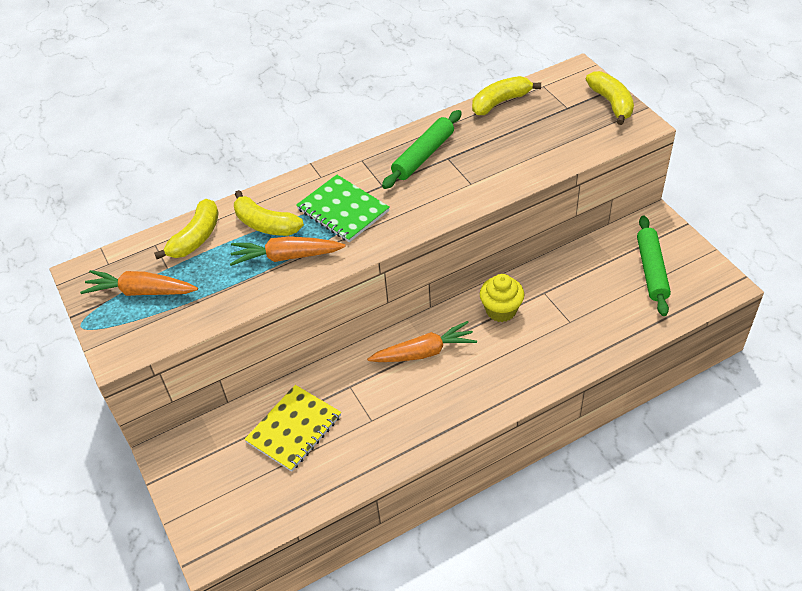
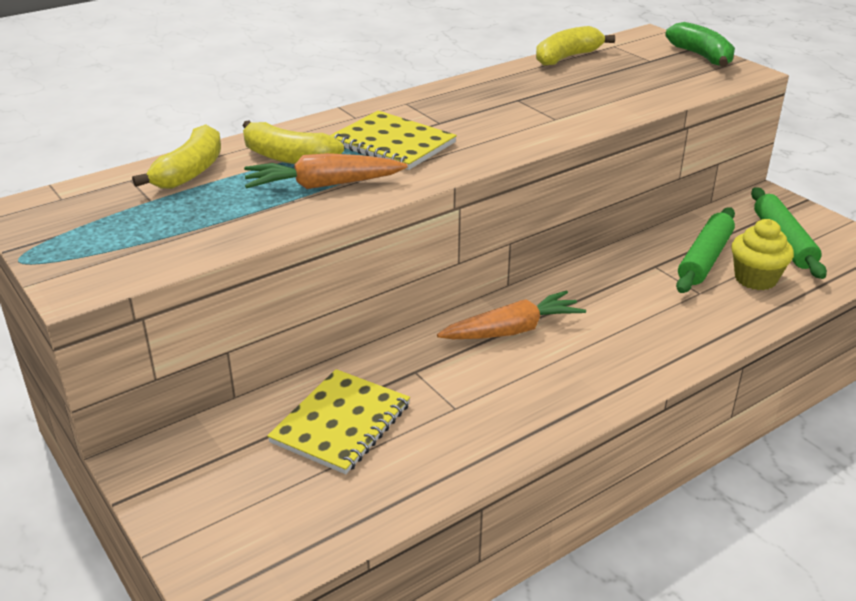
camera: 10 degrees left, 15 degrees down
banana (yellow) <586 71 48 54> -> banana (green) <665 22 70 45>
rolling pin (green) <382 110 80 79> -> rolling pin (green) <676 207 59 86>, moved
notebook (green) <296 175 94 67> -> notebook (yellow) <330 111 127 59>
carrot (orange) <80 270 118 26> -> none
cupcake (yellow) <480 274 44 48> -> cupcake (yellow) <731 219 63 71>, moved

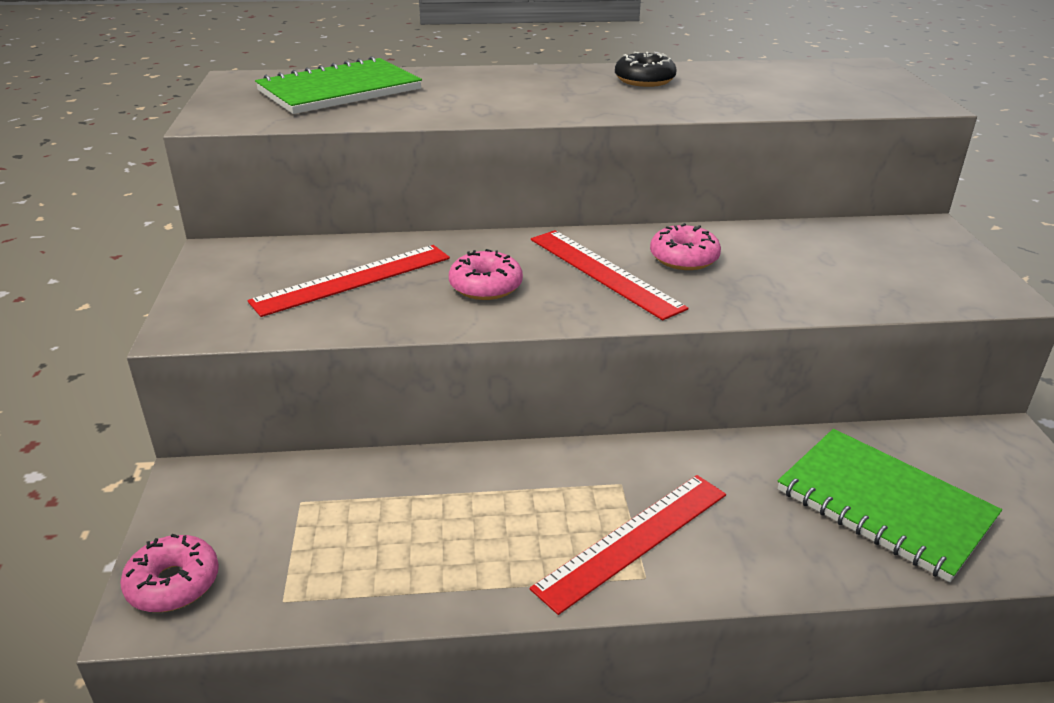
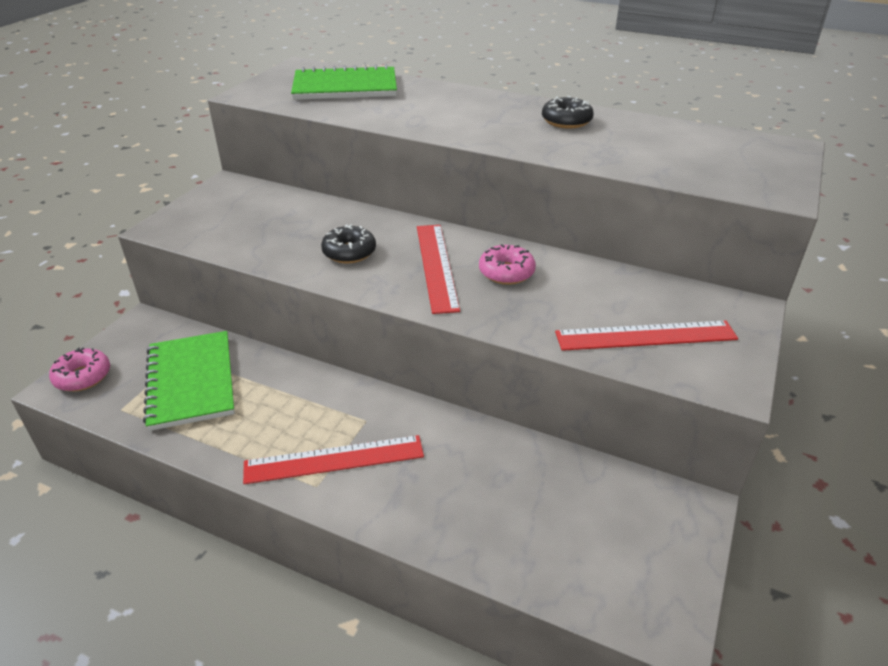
camera: 30 degrees right, 5 degrees up
ruler (red) <247 245 203 72> -> ruler (red) <555 321 183 30>, moved
donut (pink) <449 249 74 51> -> donut (black) <321 224 55 39>
notebook (green) <778 429 224 153> -> notebook (green) <143 331 92 100>, moved

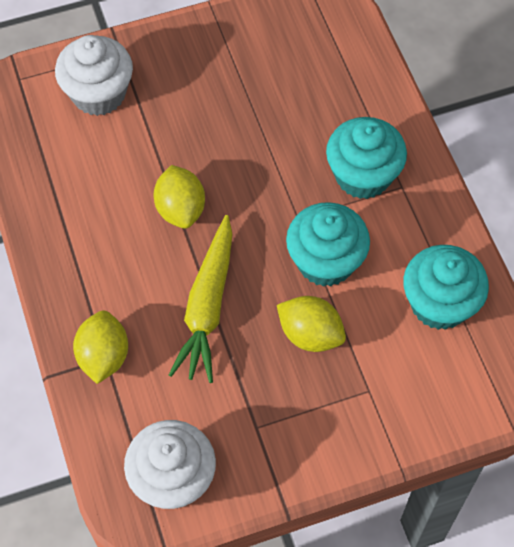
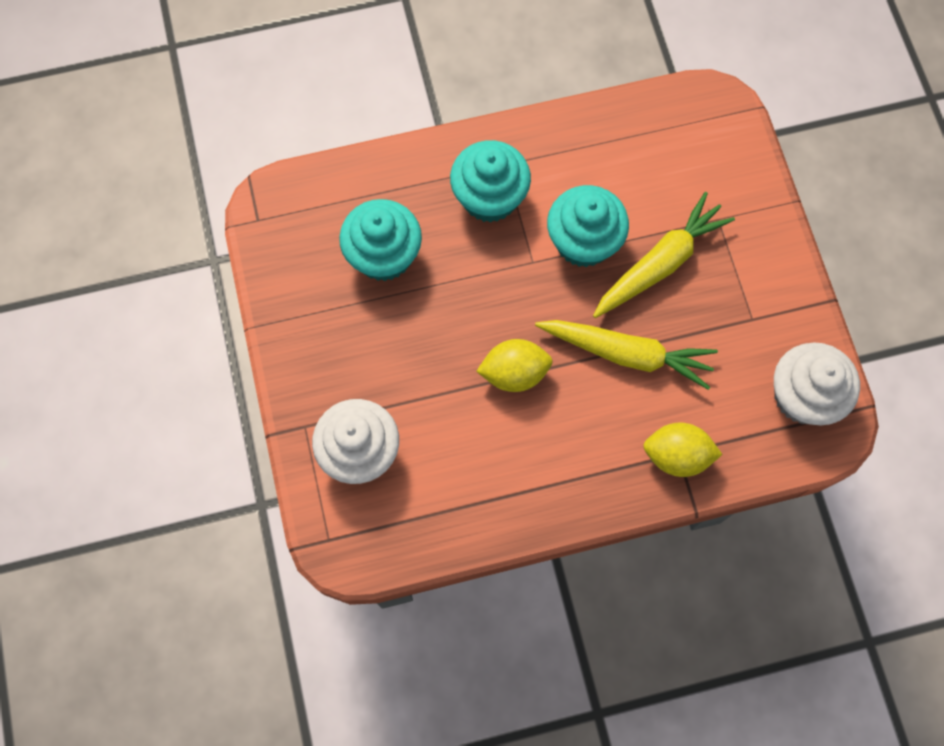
camera: 85 degrees left, 10 degrees up
cupcake (turquoise) <403 245 86 85> -> cupcake (turquoise) <339 199 83 82>, moved
lemon (yellow) <277 296 69 56> -> carrot (yellow) <593 192 142 126>

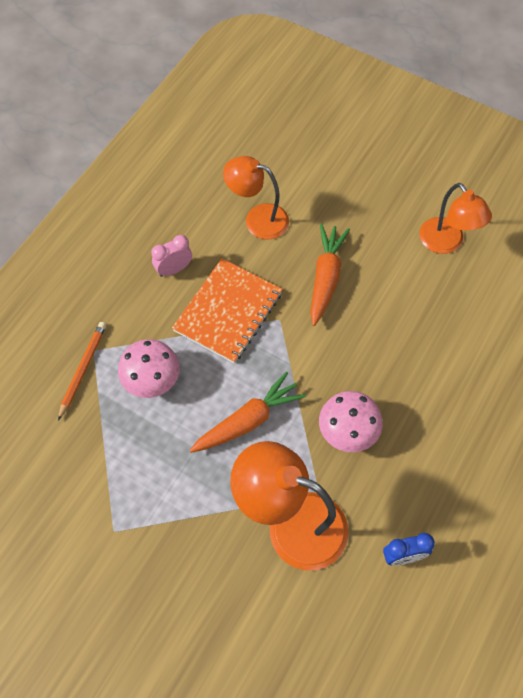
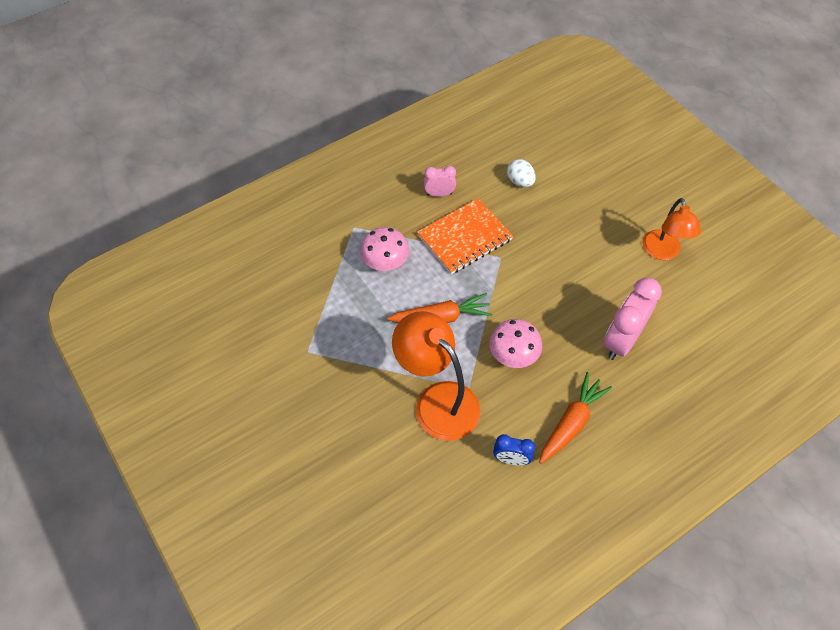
camera: 25 degrees right, 5 degrees down
lamp (orange) <223 156 66 84> -> egg (white) <507 159 29 28>
carrot (orange) <310 224 40 102> -> carrot (orange) <539 372 73 92>, moved
pencil (orange) <58 322 48 98> -> none
none -> clock (pink) <604 278 58 82>

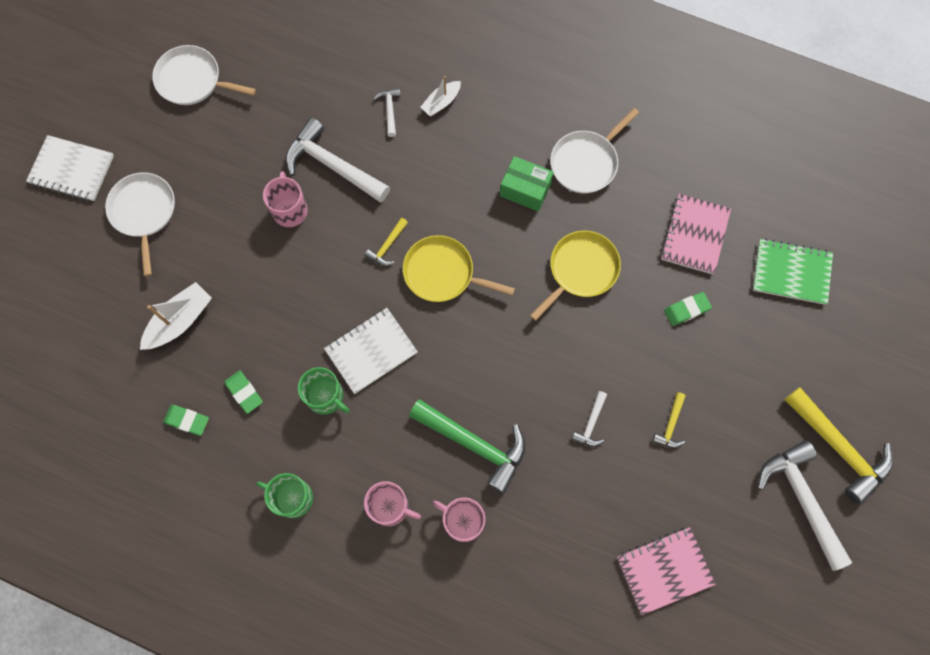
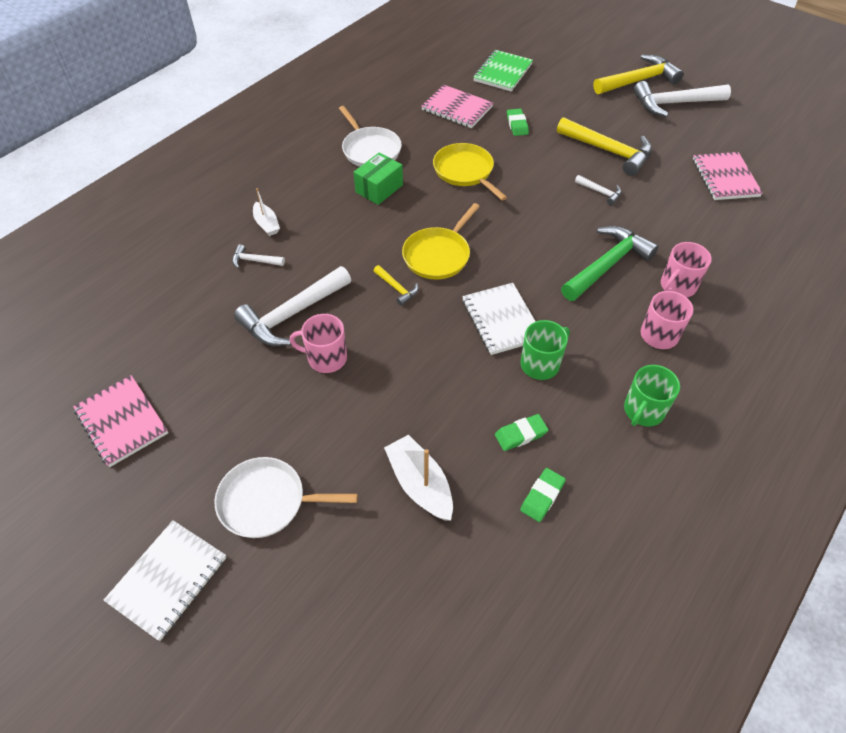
camera: 75 degrees left, 20 degrees down
pan (white) <152 45 104 60> -> notebook (pink) <73 375 95 92>
hammer (yellow) <652 392 34 56> -> hammer (yellow) <557 117 95 59>, x2.13

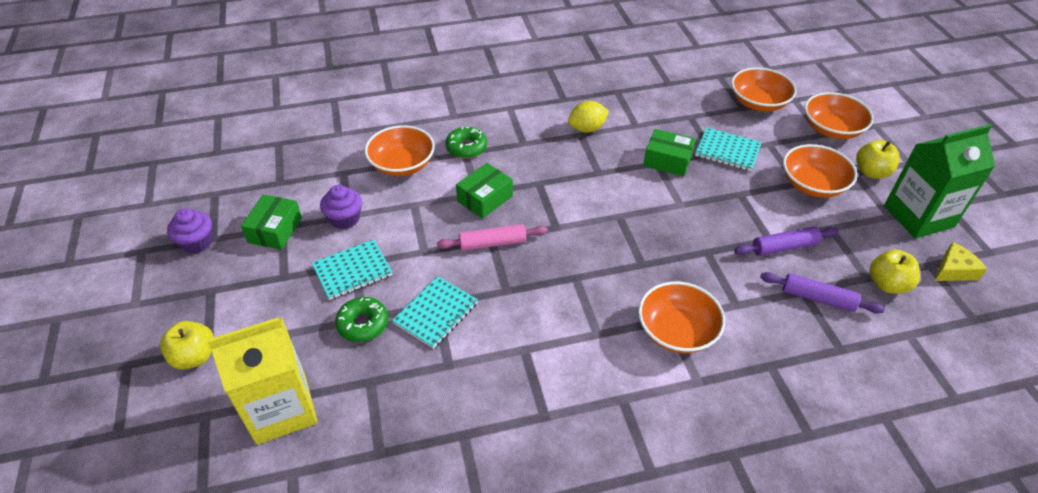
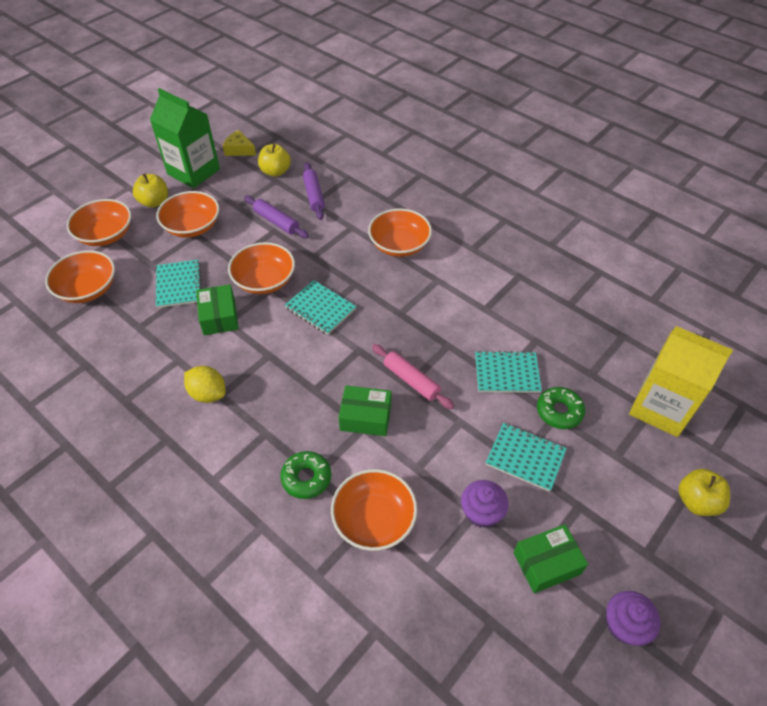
camera: 125 degrees left, 5 degrees up
none -> bowl (orange) <228 242 67 52>
none -> notebook (turquoise) <285 280 71 55>

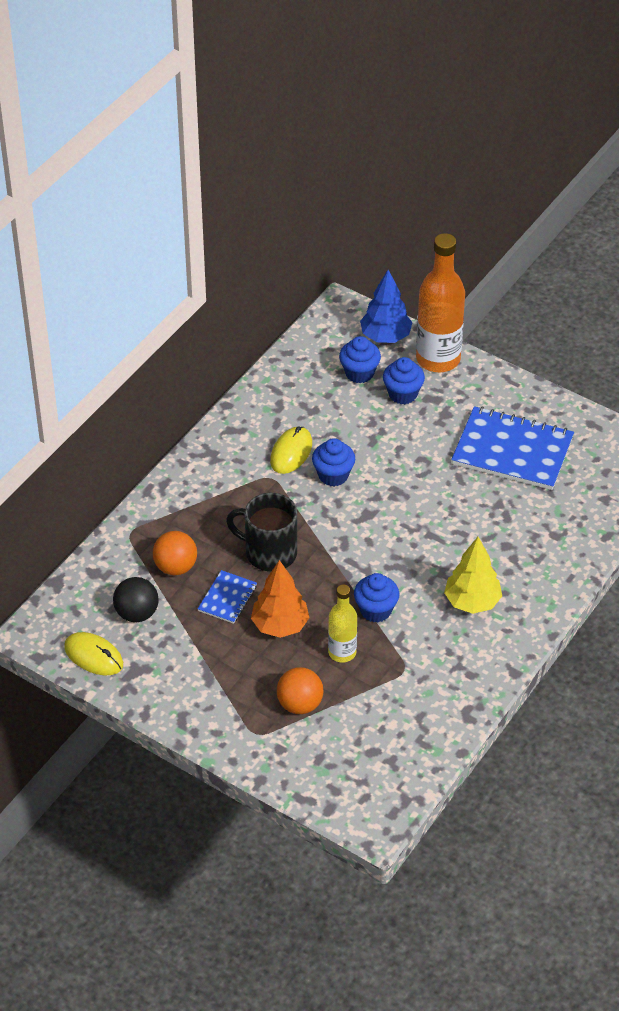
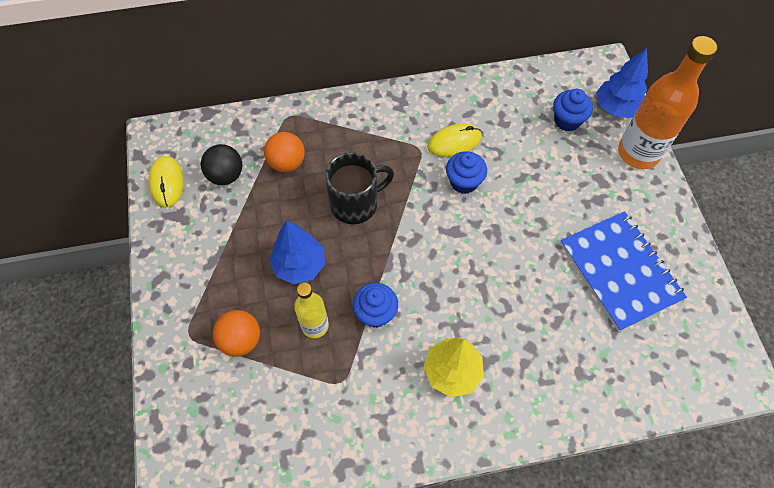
camera: 45 degrees right, 15 degrees up
cupcake (blue) <383 357 42 47> -> none
mug (black) <226 493 71 78> -> mug (black) <325 152 69 72>, 90 degrees clockwise
tree (orange) <251 560 59 78> -> tree (blue) <269 220 56 64>
notebook (blue) <198 570 59 54> -> none

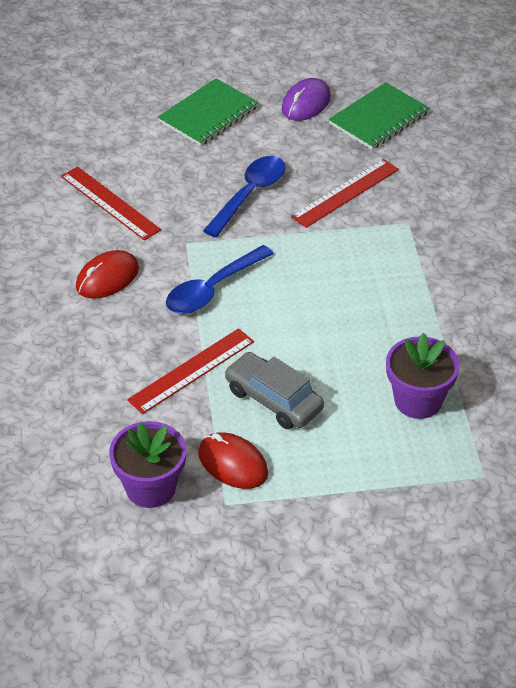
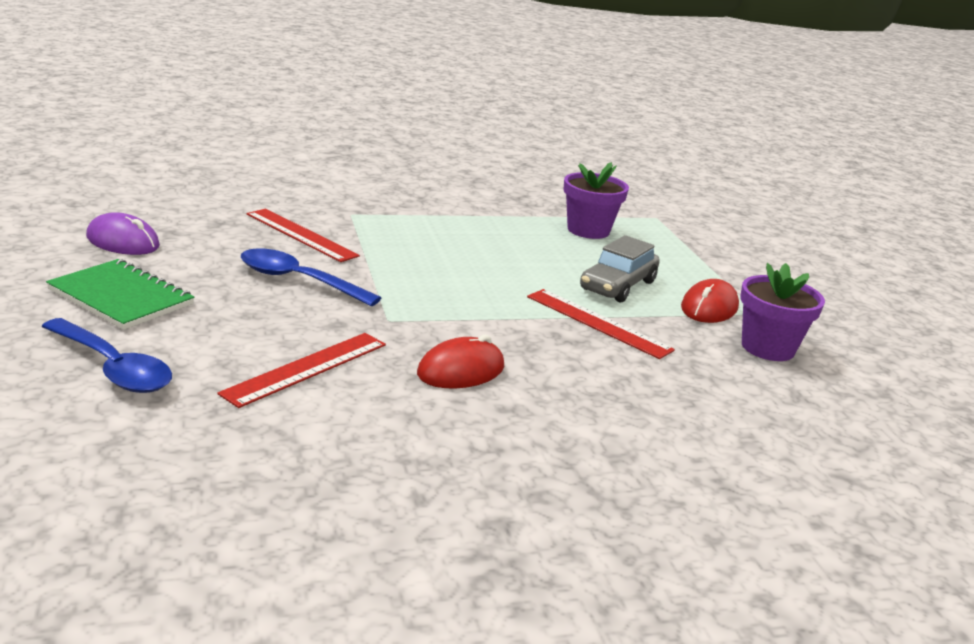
camera: 100 degrees left, 20 degrees down
notebook (green) <329 82 100 68> -> none
spoon (blue) <166 245 108 69> -> spoon (blue) <42 318 130 75>, moved
mouse (red) <76 250 63 49> -> mouse (red) <417 335 87 53>, 75 degrees counterclockwise

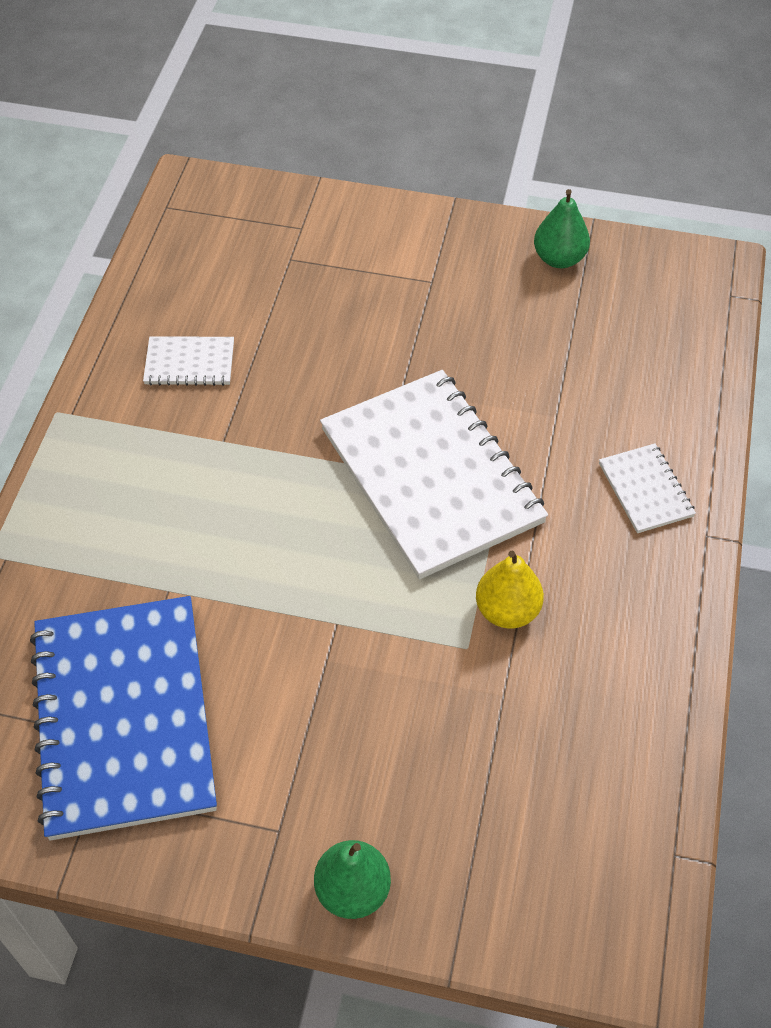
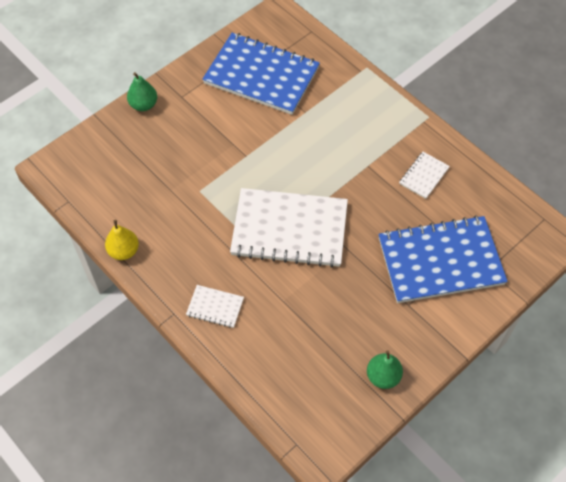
camera: 125 degrees right, 5 degrees up
pear (yellow) <476 551 68 77> -> pear (yellow) <105 220 34 40>, moved
none -> notebook (blue) <378 215 130 88>

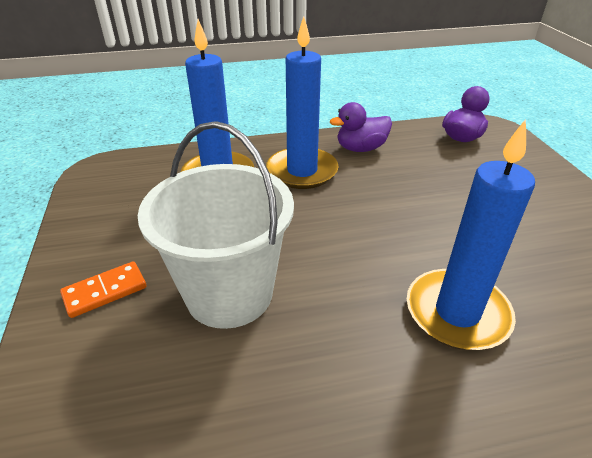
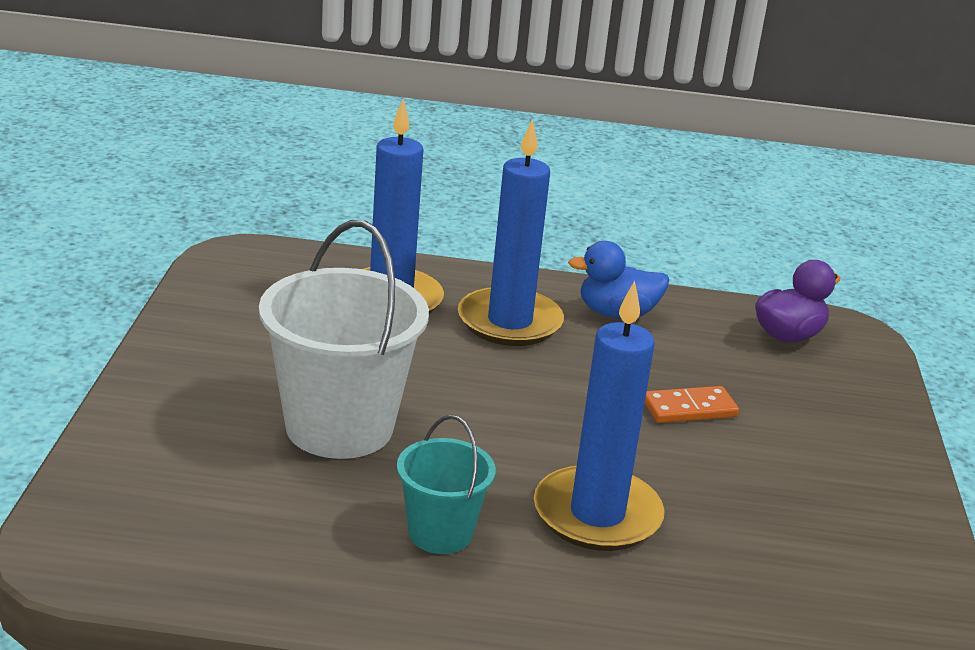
camera: 15 degrees right, 10 degrees down
duck (purple) <330 102 62 50> -> duck (blue) <568 241 101 78>
domino (orange) <60 261 87 57> -> domino (orange) <645 386 94 37>, moved
none -> bucket (turquoise) <397 415 99 139>

